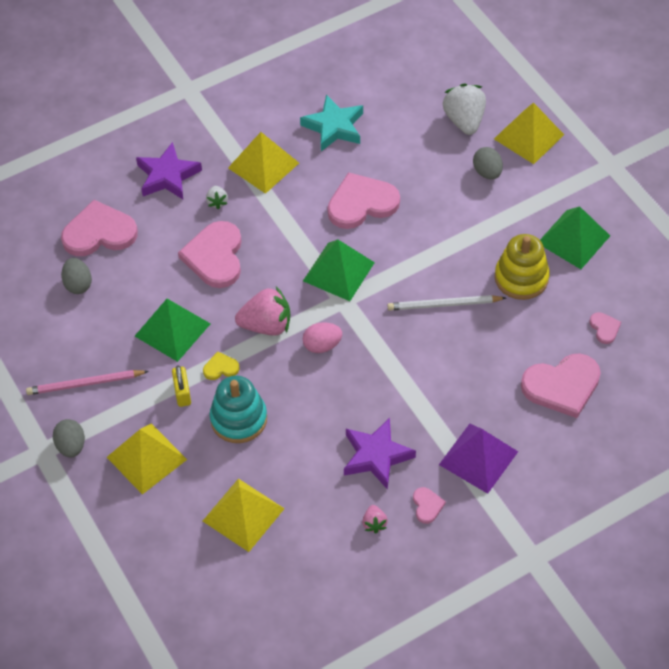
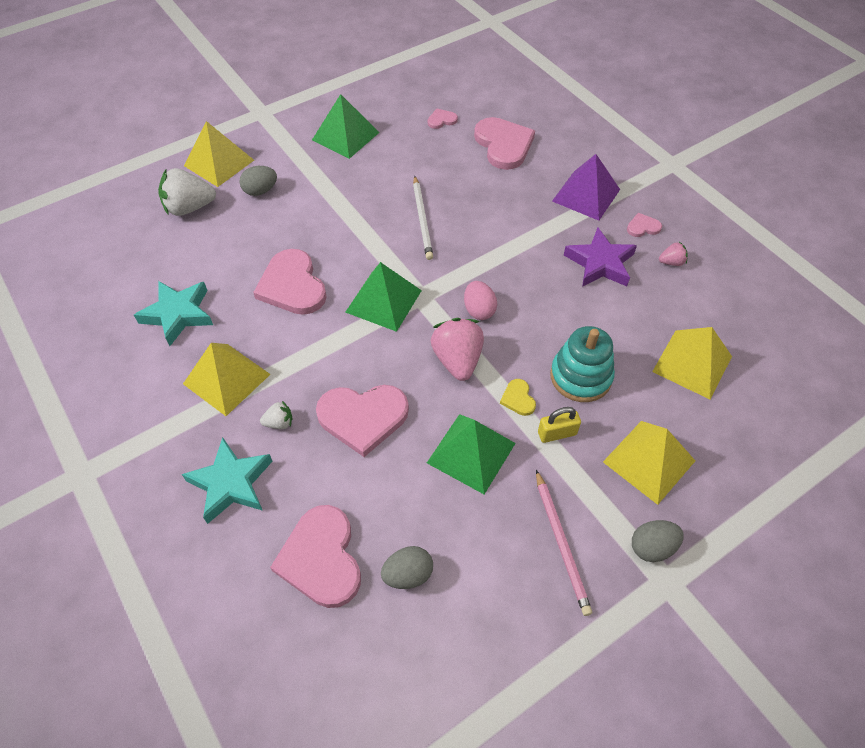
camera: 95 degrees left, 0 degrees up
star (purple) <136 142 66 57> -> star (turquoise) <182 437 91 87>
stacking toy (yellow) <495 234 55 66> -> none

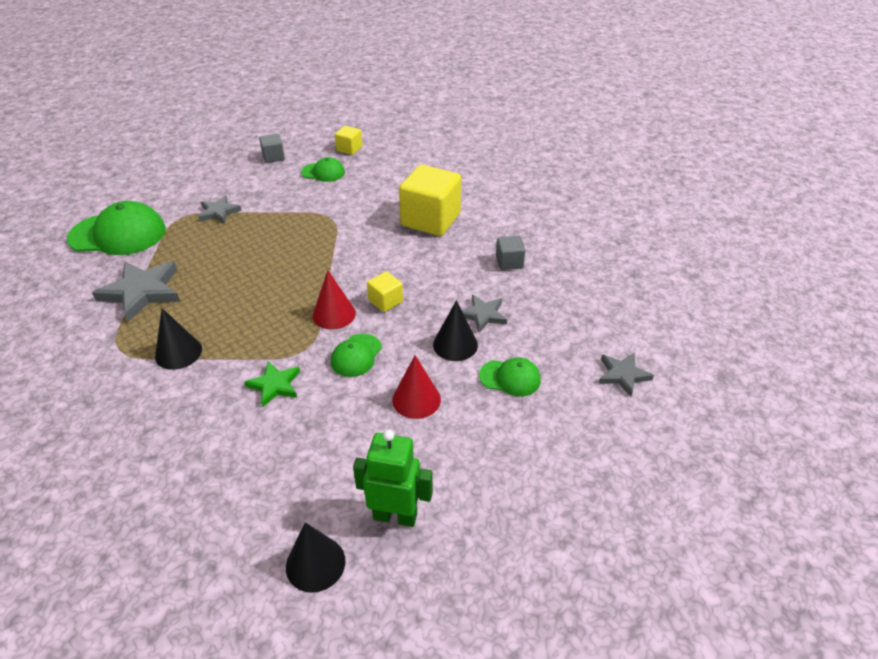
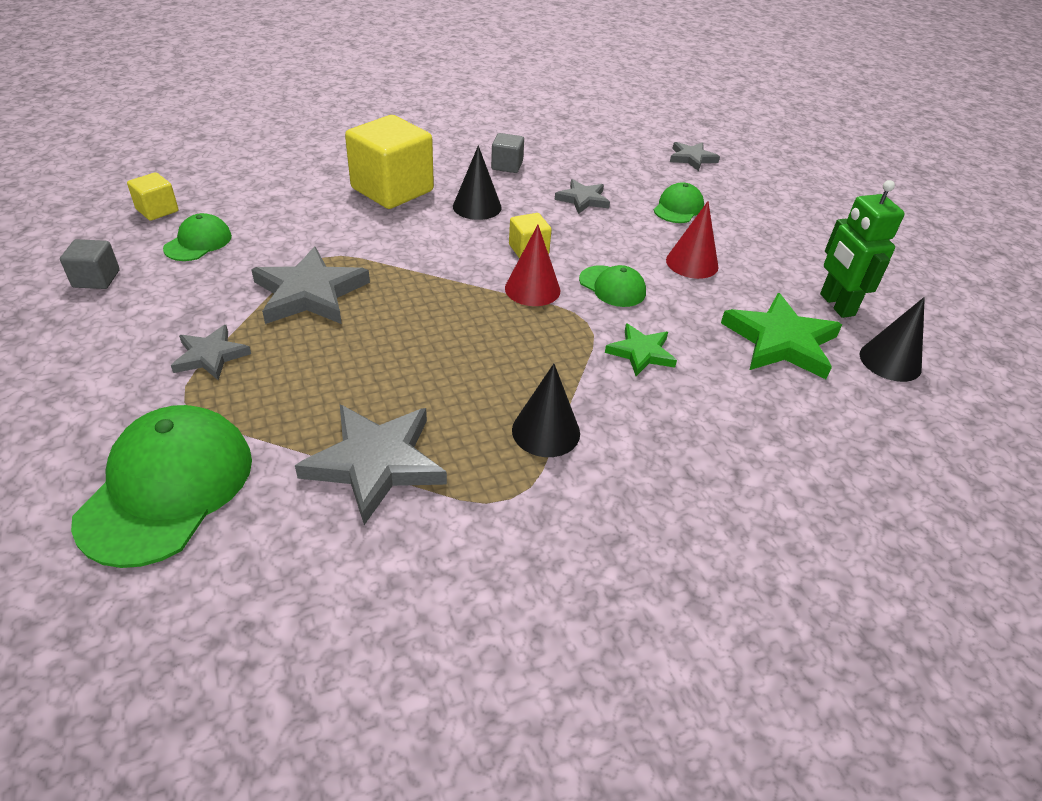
camera: 75 degrees left, 0 degrees up
cone (black) <433 300 45 61> -> cone (black) <453 145 49 75>, moved
robot (green) <353 429 80 98> -> robot (green) <820 180 85 138>, 45 degrees counterclockwise
none -> star (grey) <251 247 119 77>
none -> star (green) <721 293 121 86>

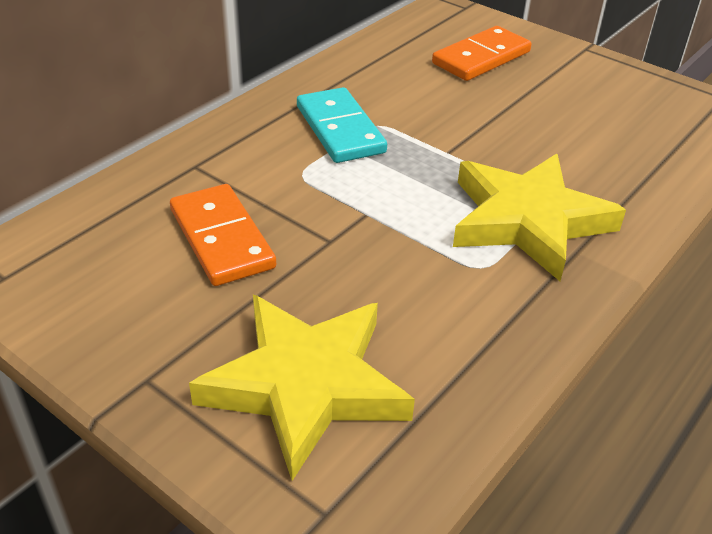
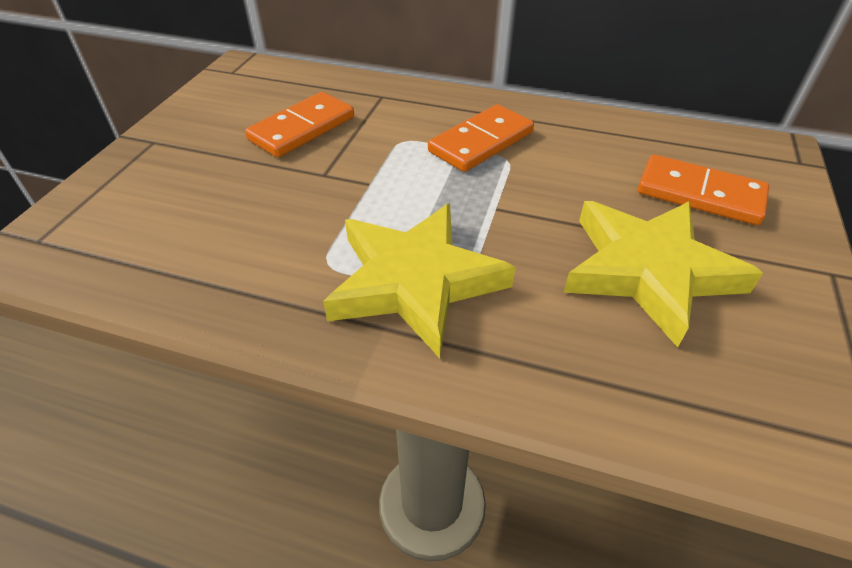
camera: 70 degrees right, 5 degrees up
domino (turquoise) <297 87 90 76> -> domino (orange) <428 104 106 68>
star (yellow) <189 295 226 186> -> star (yellow) <564 201 199 146>, moved

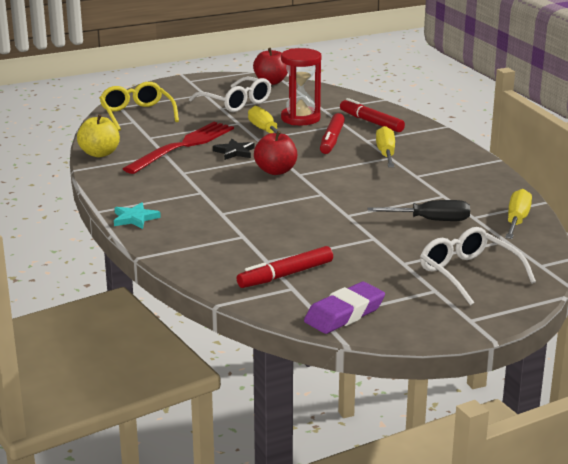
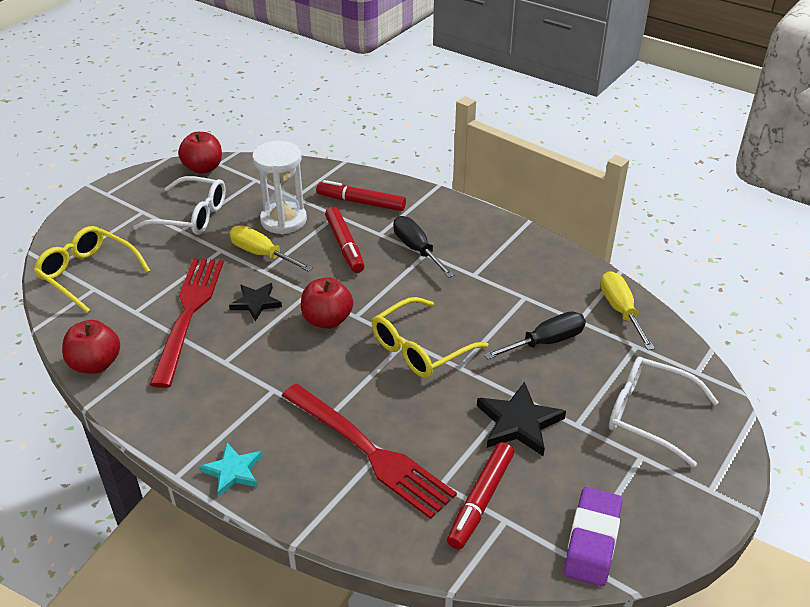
camera: 30 degrees left, 15 degrees up
hourglass (red) <281 48 40 77> -> hourglass (white) <252 141 55 93>
apple (yellow) <77 114 43 43> -> apple (red) <62 320 58 54>
screwdriver (yellow) <376 126 19 42> -> screwdriver (black) <393 216 61 62>
none -> glasses (yellow) <372 297 116 81>
none -> star (black) <477 382 89 74>
none -> fork (red) <282 384 175 135>

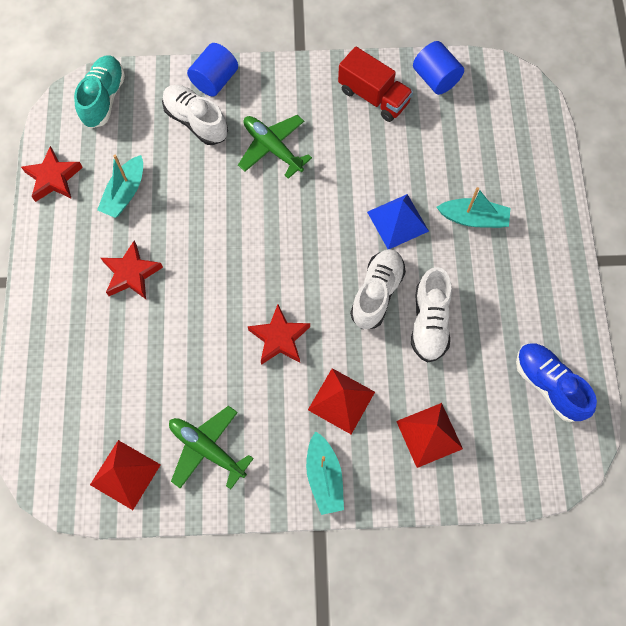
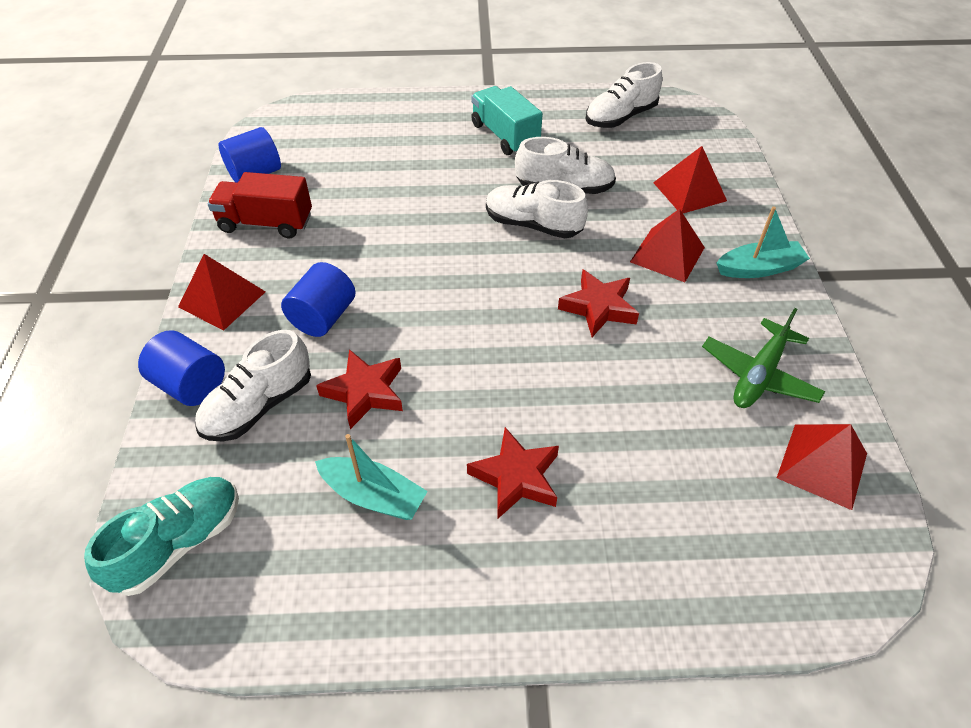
camera: 90 degrees left, 20 degrees down
truck (red) <338 46 75 76> -> truck (red) <208 172 104 66>, 120 degrees counterclockwise
shoe (turquoise) <74 55 51 74> -> shoe (turquoise) <84 477 155 119>, 120 degrees clockwise
plane (green) <238 115 74 64> -> cylinder (blue) <281 262 74 75>
star (red) <21 146 62 56> -> star (red) <316 349 87 80>, moved
boat (turquoise) <437 187 73 41> -> none
pyramid (blue) <367 194 62 55> -> none
shoe (blue) <516 343 81 79> -> shoe (white) <585 62 77 66>
none -> truck (turquoise) <471 86 72 69>
none -> pyramid (red) <178 254 88 77>

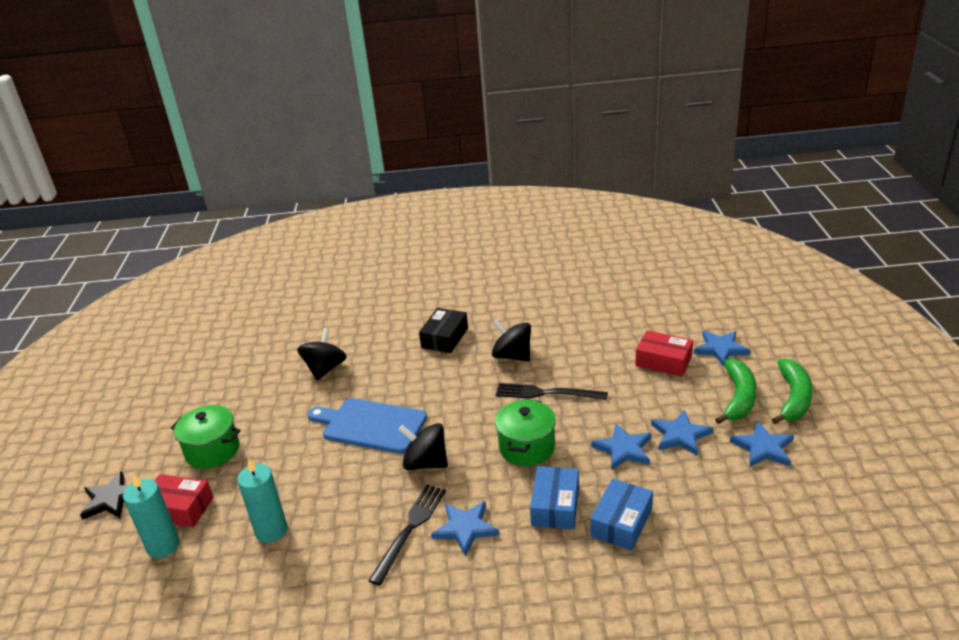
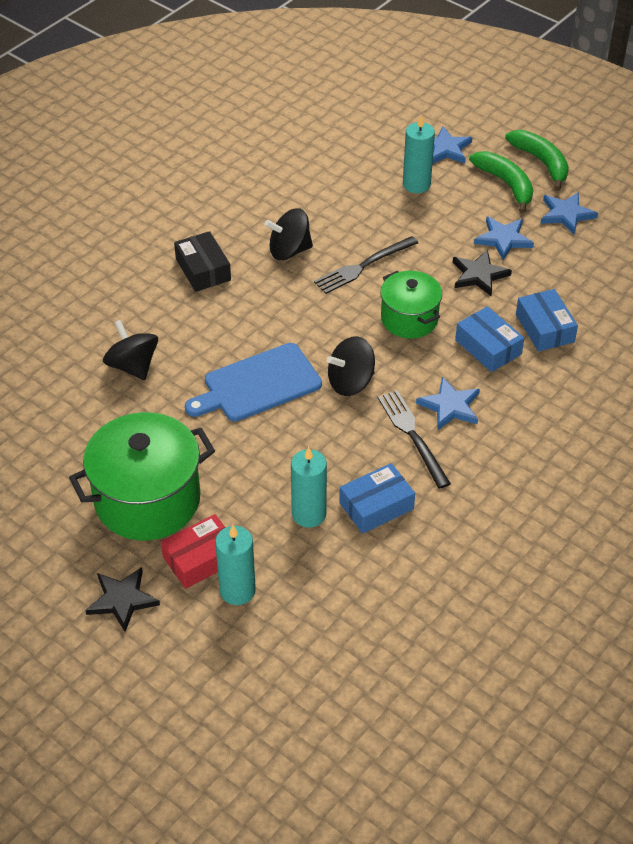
camera: 50 degrees left, 15 degrees up
box (red) <635 330 58 47> -> candle (turquoise) <403 114 32 79>
pot (green) <171 405 70 64> -> pot (green) <69 412 146 129>, x1.65
star (blue) <591 423 60 48> -> star (black) <453 250 59 46>
none -> box (blue) <339 463 76 71>

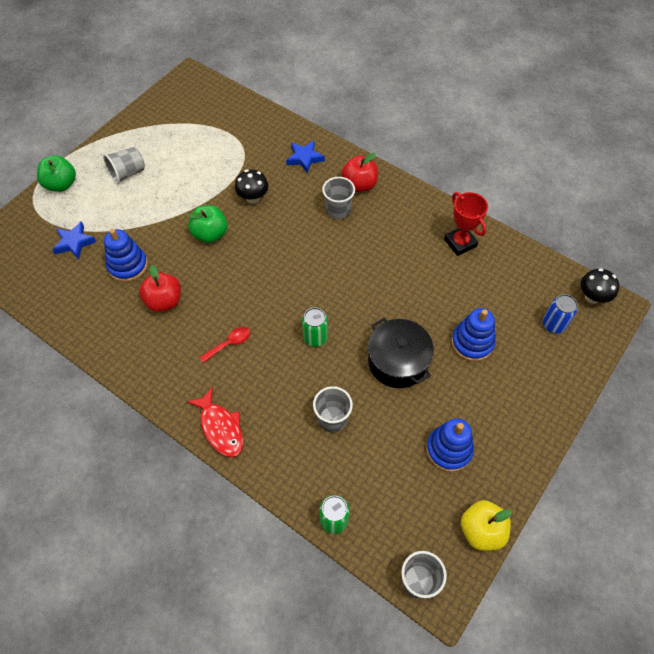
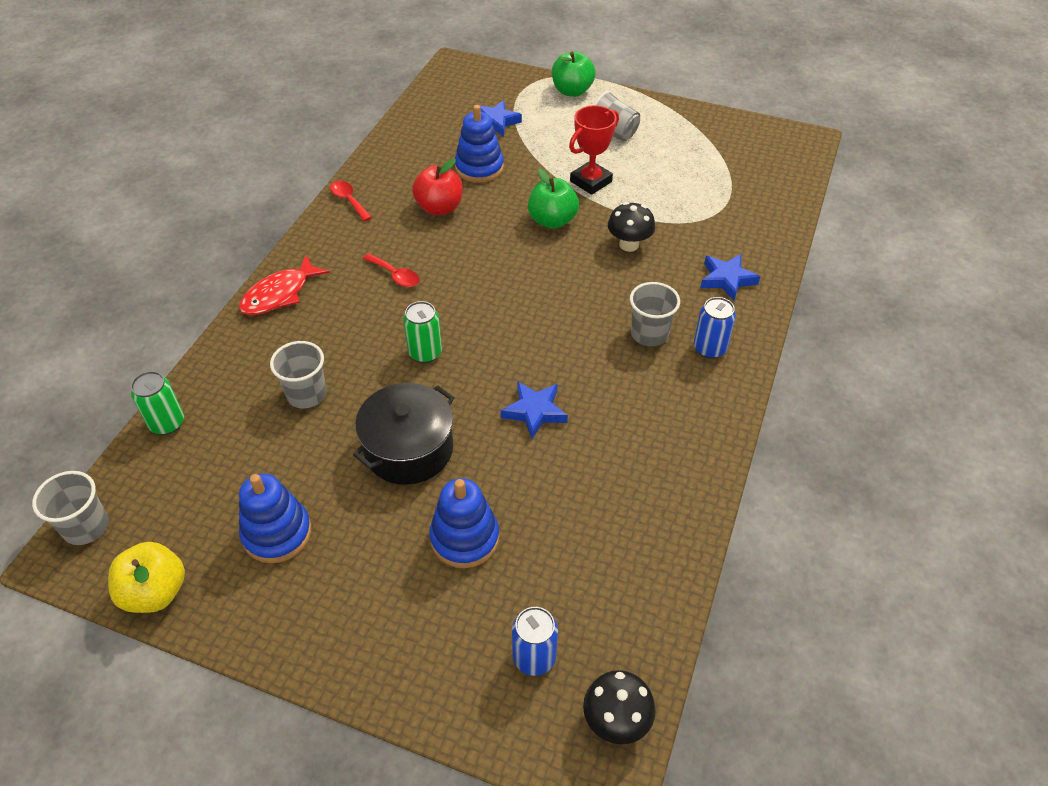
camera: 75 degrees right, 10 degrees down
apple (red) <342 153 36 39> -> can (blue) <694 297 42 62>
trophy (red) <444 192 44 64> -> trophy (red) <569 105 50 90>, moved
none -> spoon (red) <330 181 42 40>
none -> star (blue) <501 381 67 58>

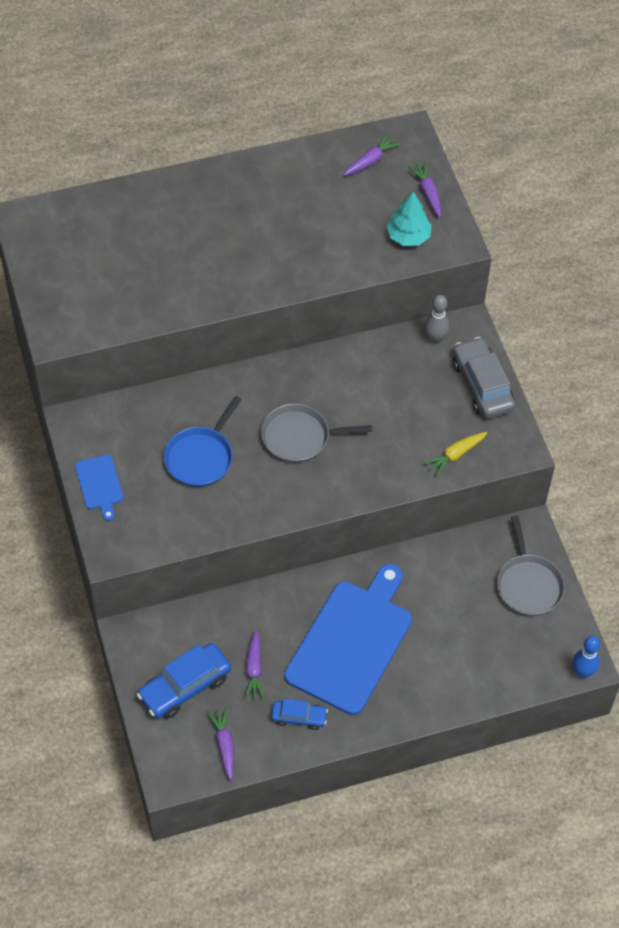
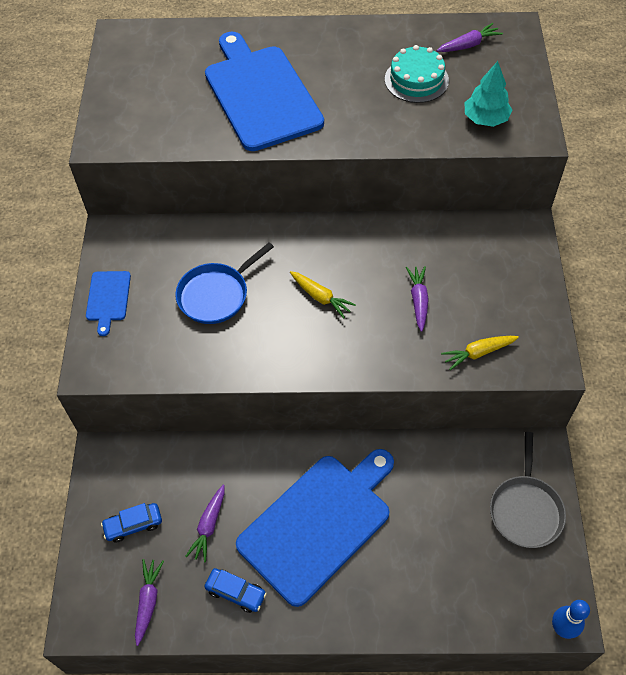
camera: 20 degrees right, 0 degrees up
carrot (purple) <408 162 33 55> -> carrot (purple) <406 266 23 66>, moved
bowling pin (grey) <424 295 25 49> -> none
car (grey) <453 337 62 81> -> none
pan (grey) <261 404 111 59> -> carrot (yellow) <290 271 66 47>
car (blue) <137 643 94 76> -> car (blue) <101 503 61 40>, x0.58
none -> cutting board (blue) <205 32 119 119>
none -> cake (turquoise) <385 45 64 58>

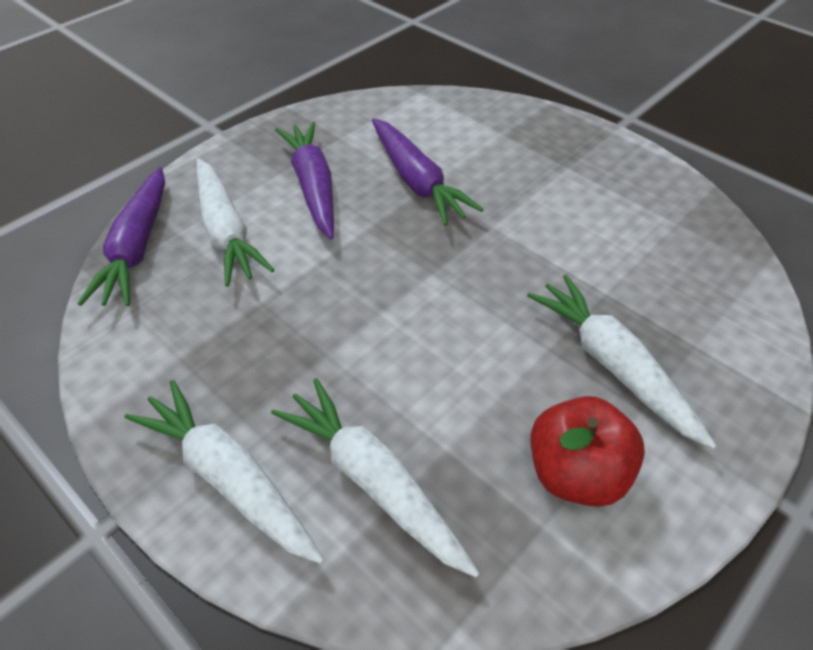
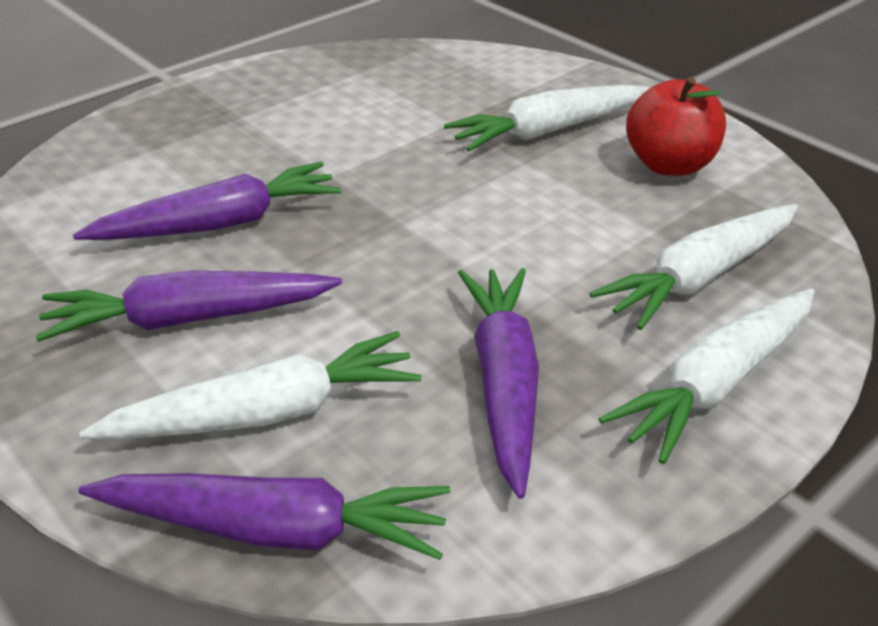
camera: 85 degrees left, 10 degrees down
none -> carrot (purple) <458 268 81 231>

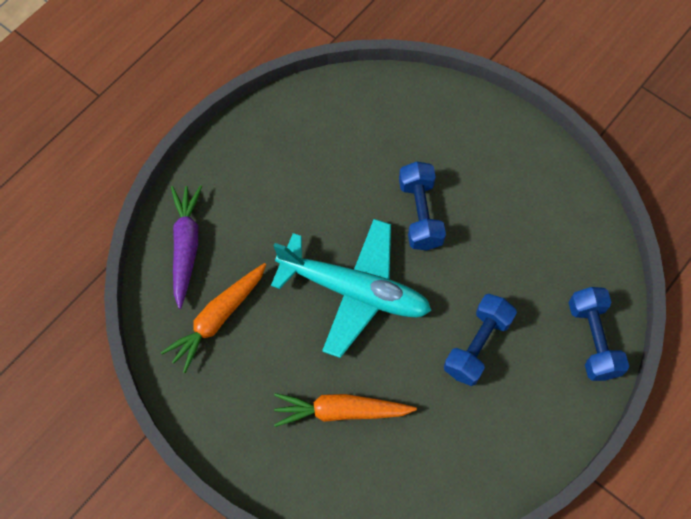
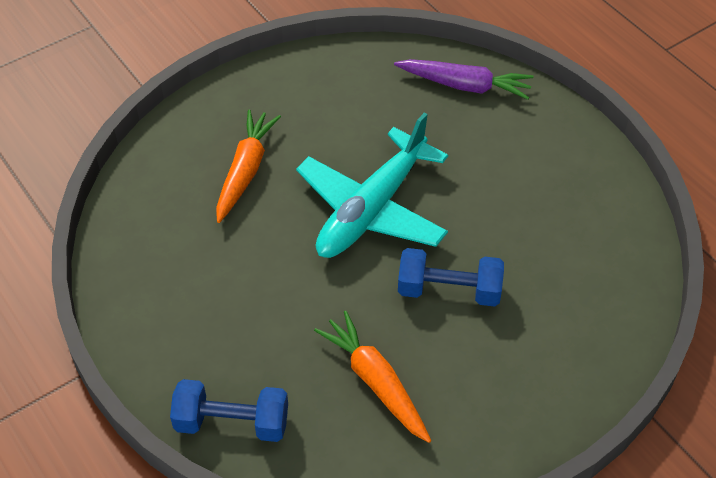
camera: 105 degrees right, 15 degrees down
carrot (orange) <161 263 106 110> -> carrot (orange) <314 311 117 132>, moved
dumbbell (blue) <444 294 73 92> -> none

